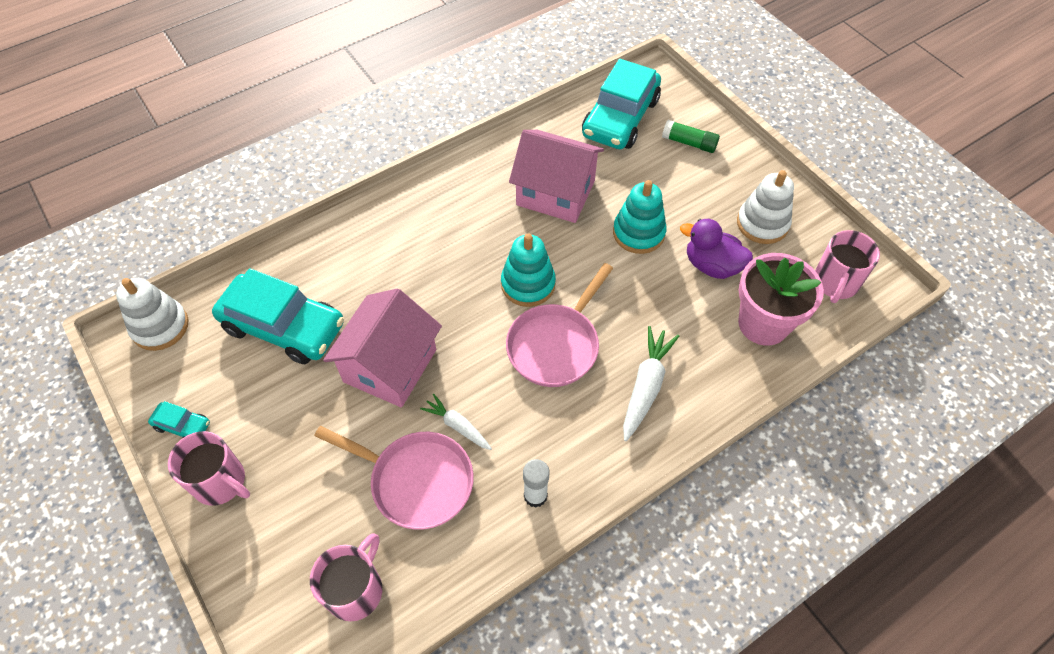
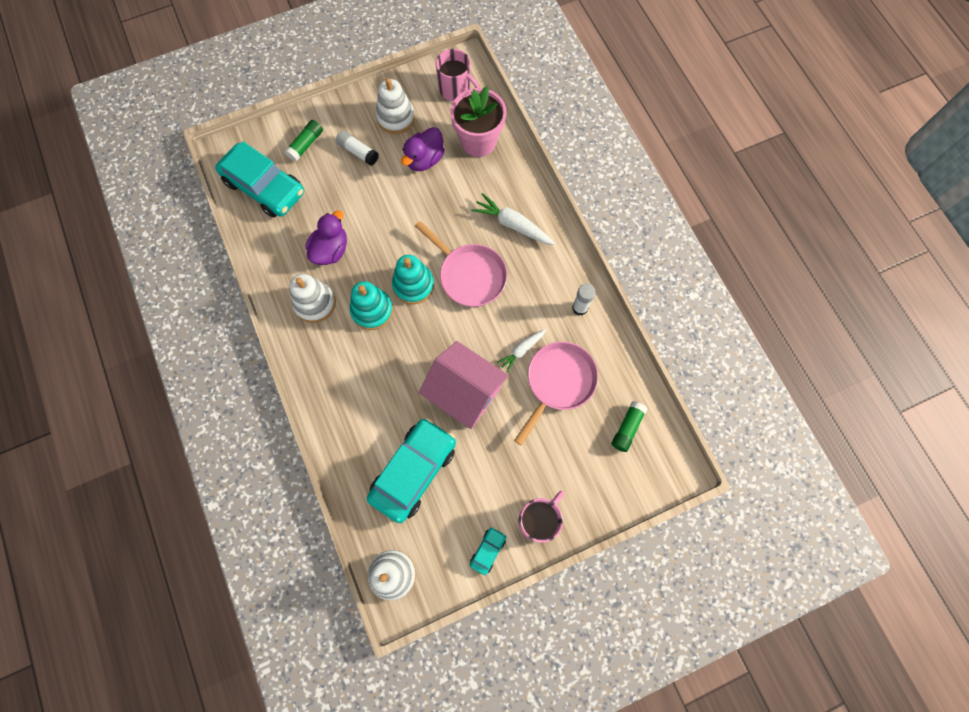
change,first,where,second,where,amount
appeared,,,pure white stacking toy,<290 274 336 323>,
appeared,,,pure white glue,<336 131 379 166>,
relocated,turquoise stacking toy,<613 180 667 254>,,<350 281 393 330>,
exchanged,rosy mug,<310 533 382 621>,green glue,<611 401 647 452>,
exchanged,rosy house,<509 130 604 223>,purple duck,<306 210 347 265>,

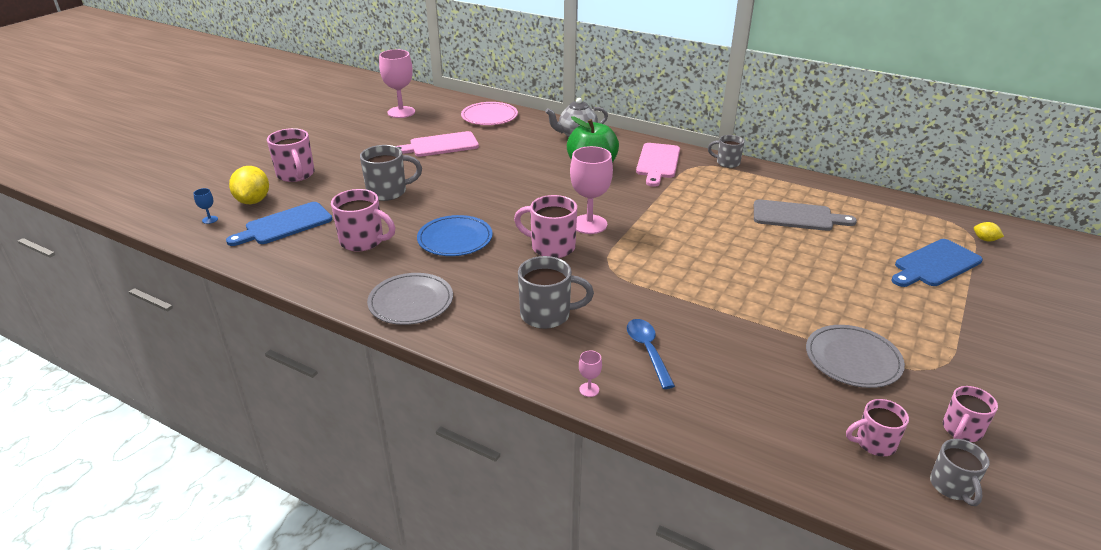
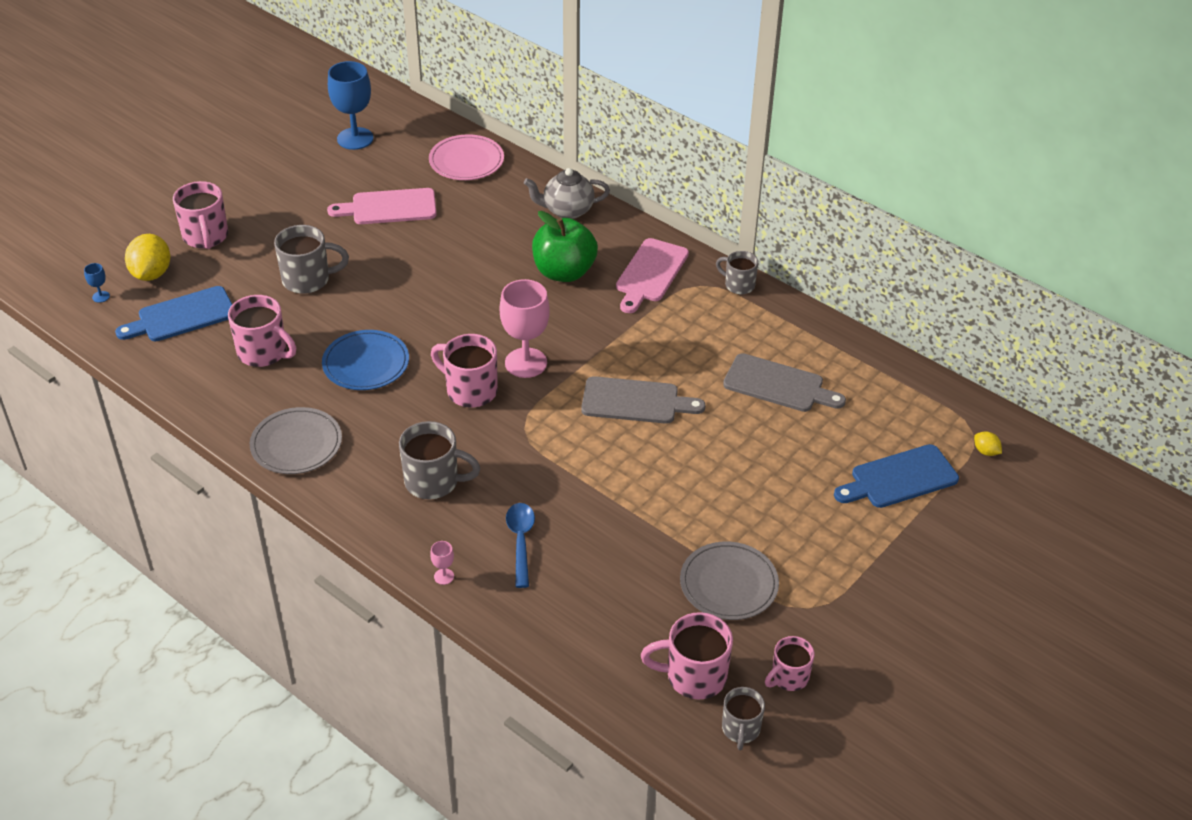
change,first,where,second,where,amount
appeared,,,ash-grey cutting board,<581 376 705 424>,
colour,rosy wine glass,<379 49 415 118>,blue wine glass,<328 61 374 150>,
size,rosy mug,<846 399 909 456>,,<641 612 733 699>,x1.57

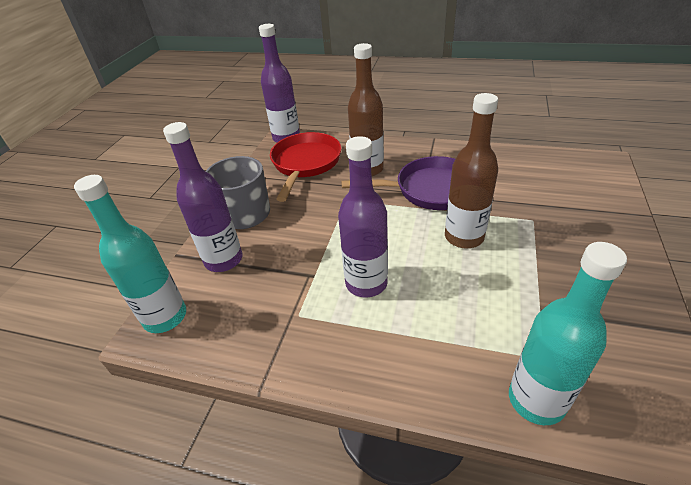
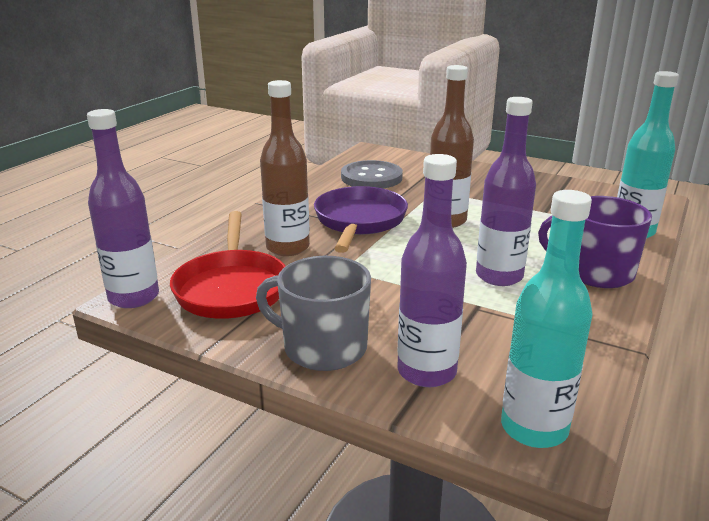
change,first,where,second,where,amount
appeared,,,ash-grey shirt button,<341 160 403 188>,
appeared,,,purple mug,<538 196 652 288>,
spun,scarlet skillet,<270 132 342 202>,,<170 211 286 319>,120 degrees counterclockwise

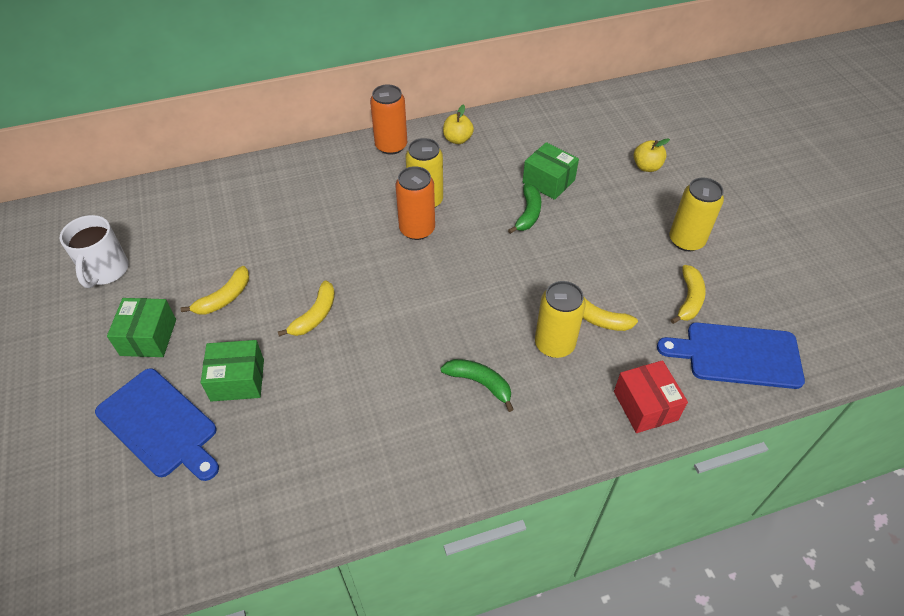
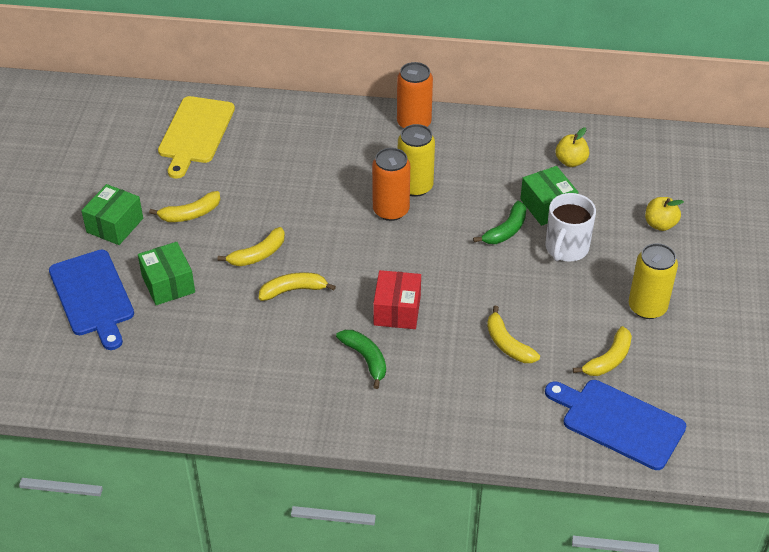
change,first,where,second,where,amount
missing,golden can,<535 281 586 358>,,,
appeared,,,golden cutting board,<158 96 235 179>,
appeared,,,golden banana fruit,<259 272 336 301>,
relocated,pure white mug,<60 215 129 288>,,<545 193 596 262>,
relocated,golden toy apple,<443 104 474 144>,,<556 127 589 167>,
relocated,scarlet package,<614 360 688 433>,,<373 270 421 329>,
spun,green package,<201 340 264 402>,,<138 242 195 305>,45 degrees clockwise

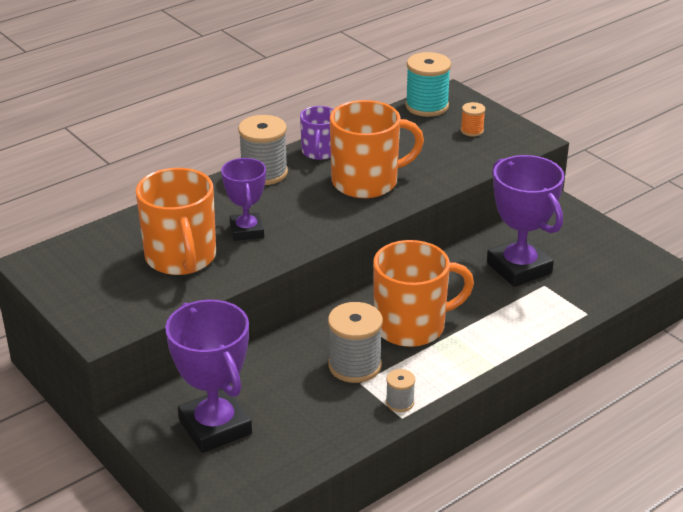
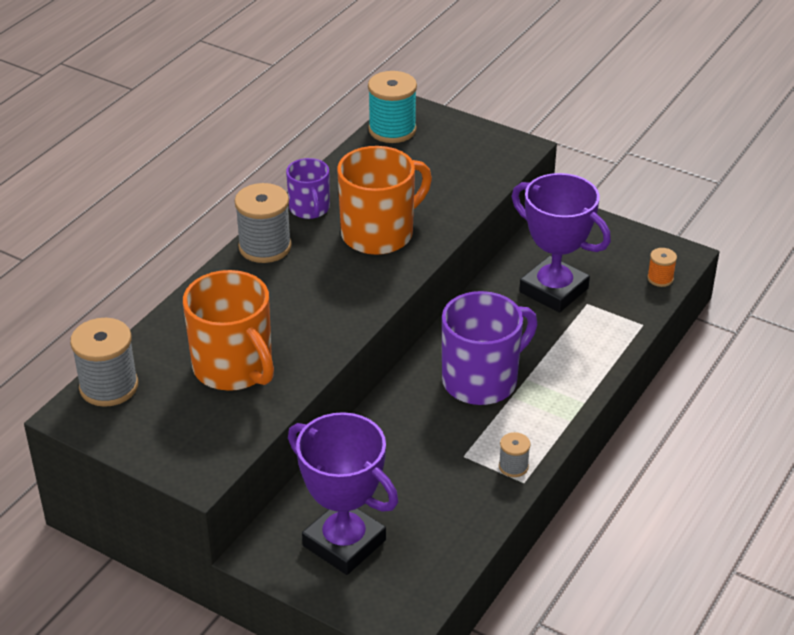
change,first,where,second,where,amount
missing,purple prize cup,<221 158 266 241>,,,
relocated,ash-grey reel of thread,<328 302 383 383>,,<70 318 138 407>,
relocated,orange reel of thread,<461 102 485 137>,,<647 248 677 287>,
colour,orange mug,<373 240 474 347>,purple mug,<442 291 537 405>,

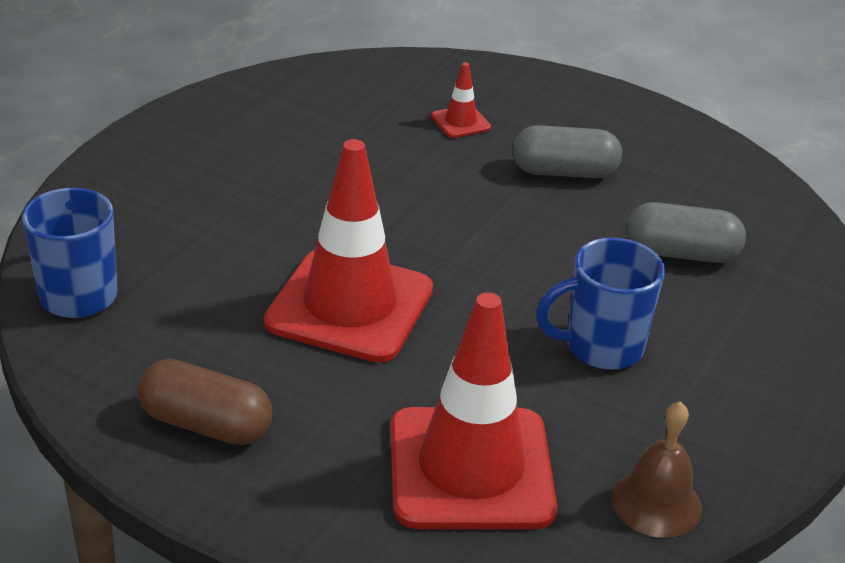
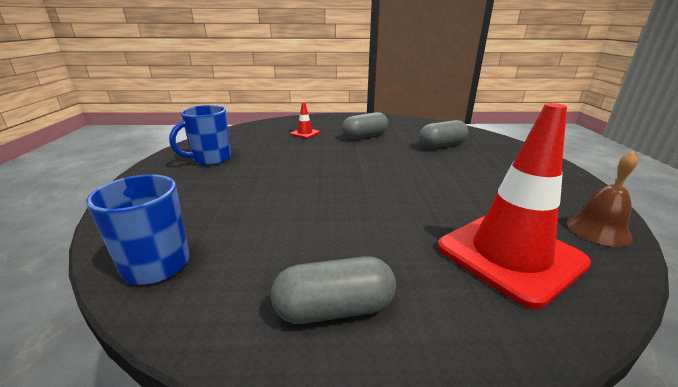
change,first,where,second,where,amount
missing,scarlet traffic cone,<264 139 433 363>,,,
relocated,blue mug,<536 238 665 370>,,<169 105 231 165>,
colour,russet pill,<138 359 272 445>,ash-grey pill,<271 256 396 324>,

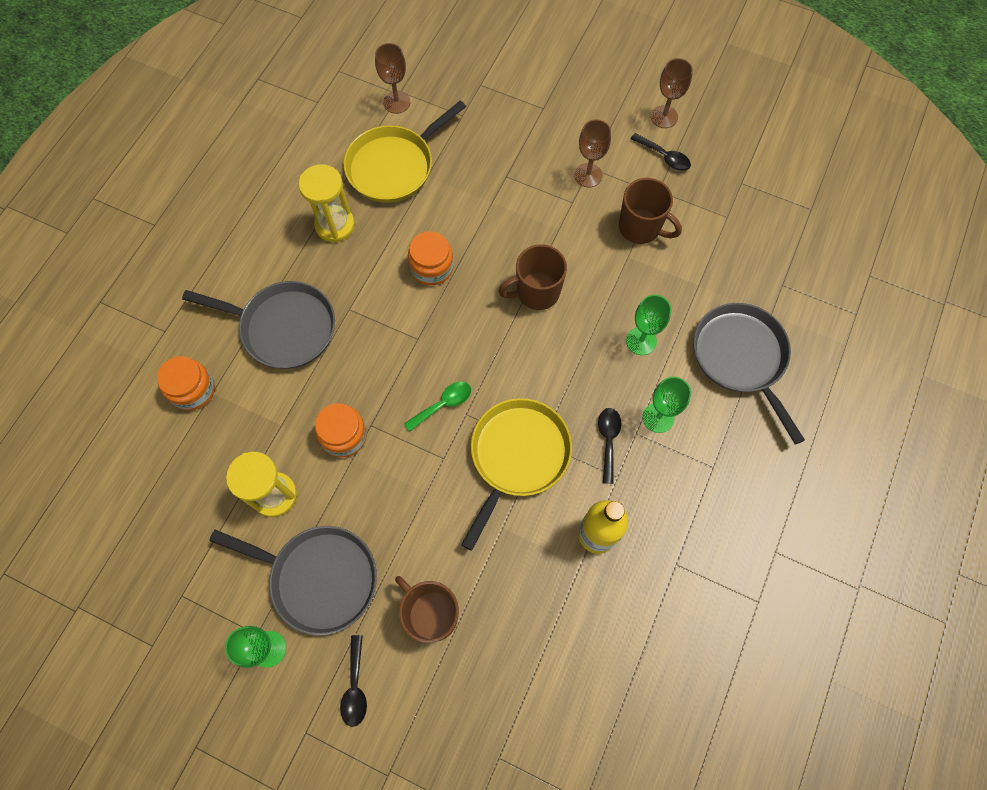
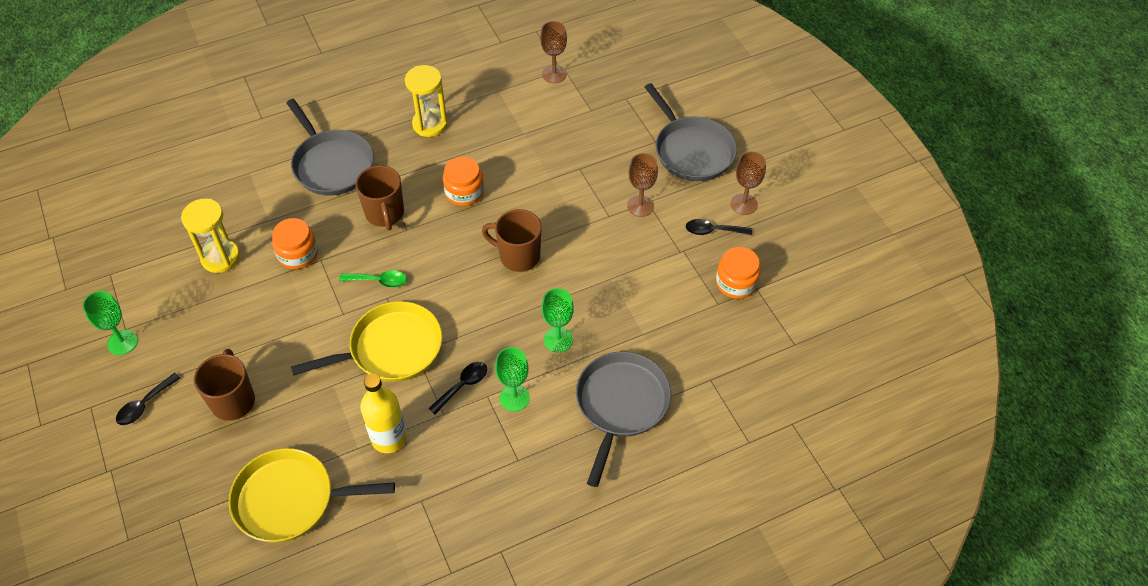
change,first,where,second,where,amount
relocated,orange jar,<157 356 215 410>,,<716 247 761 299>,
relocated,ash-grey skillet,<209 526 377 636>,,<645 83 737 181>,
relocated,golden skillet,<344 101 466 203>,,<229 448 395 543>,
relocated,russet mug,<619 178 682 244>,,<355 165 404 230>,
spun,black teaspoon,<630 133 691 171>,,<686 219 752 235>,105 degrees clockwise

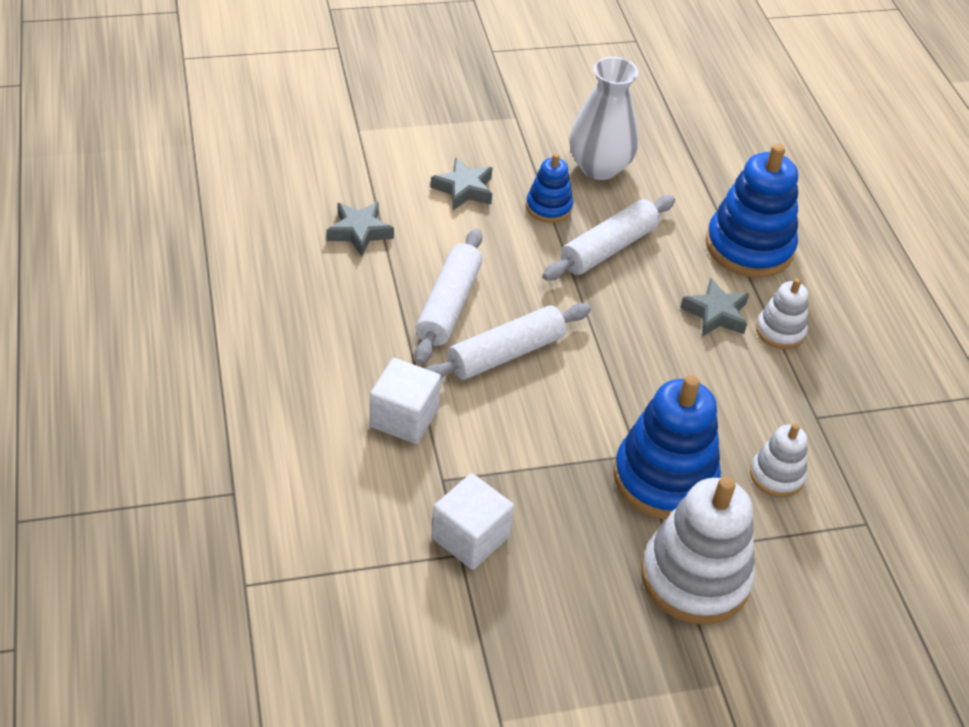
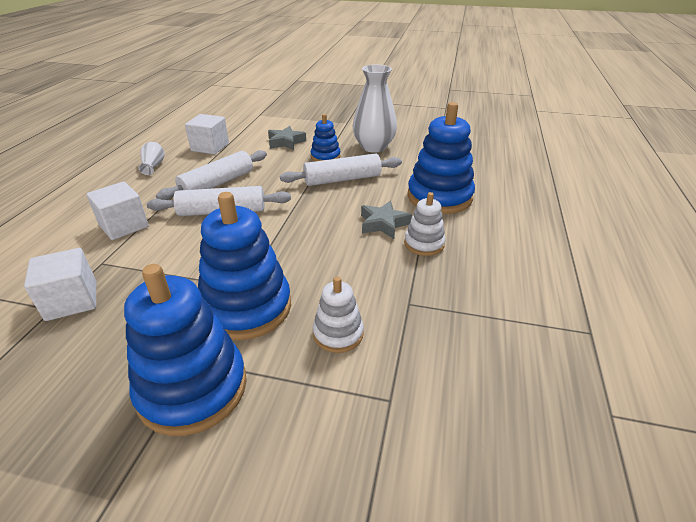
change,first,where,second,where,amount
appeared,,,pure white vase,<139 142 164 175>,
exchanged,ash-grey five-pointed star,<326 202 394 256>,pure white solid cube,<185 114 229 154>,
colour,pure white stacking toy,<641 477 755 625>,blue stacking toy,<124 264 247 436>,

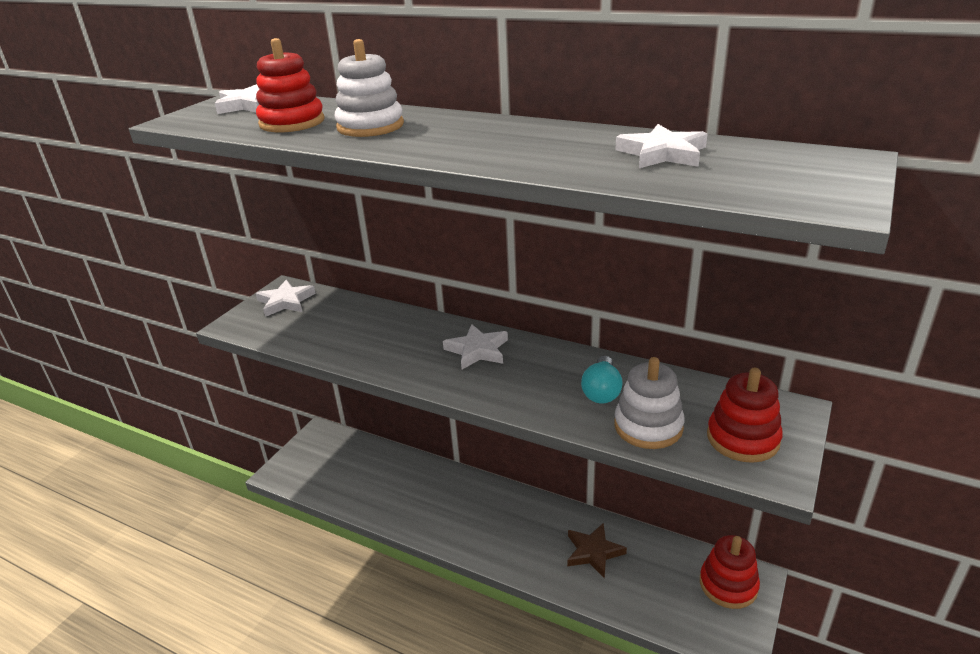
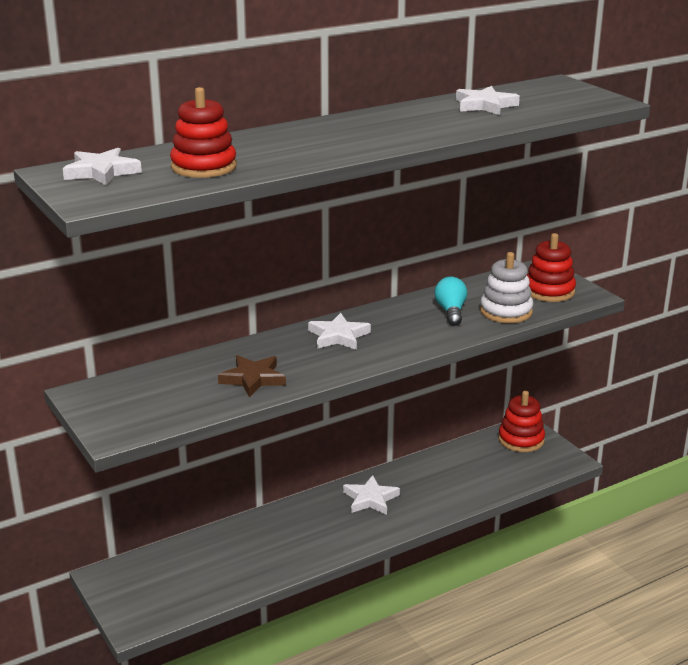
change,first,where,second,where,amount
missing,pure white stacking toy,<334 39 404 137>,,,
relocated,pure white five-pointed star,<256 280 316 317>,,<343 475 400 515>,
relocated,russet five-pointed star,<567 523 627 578>,,<218 355 286 397>,
spun,turquoise light bulb,<581 356 623 403>,,<434 277 467 326>,135 degrees counterclockwise

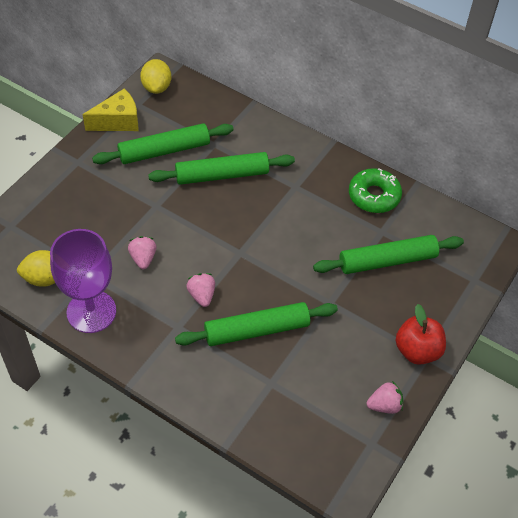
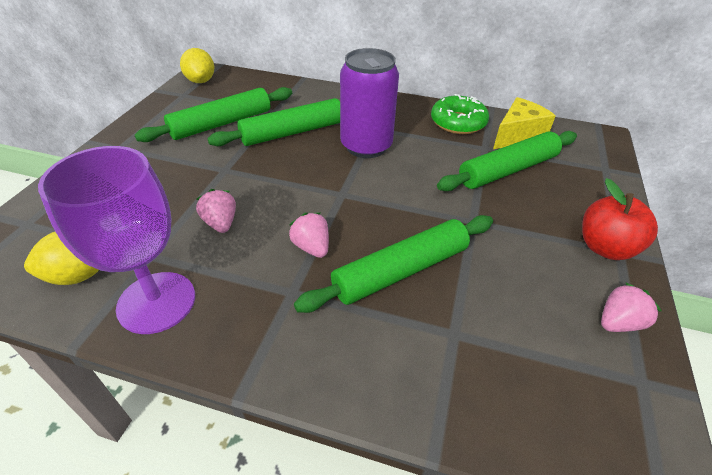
change,first,where,second,where,amount
appeared,,,purple can,<340 48 399 158>,
relocated,golden piece of cheese,<83 89 138 131>,,<493 97 556 149>,

